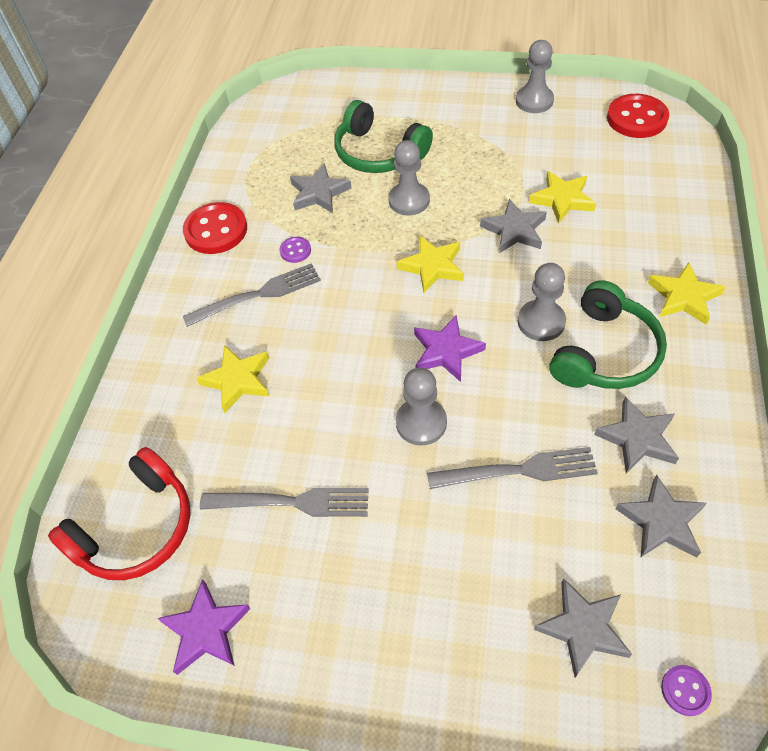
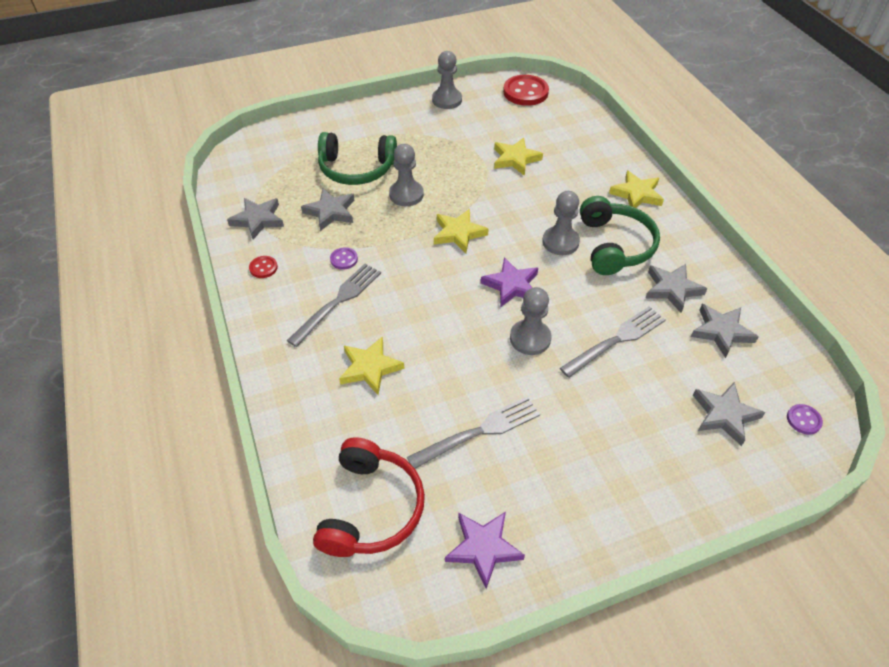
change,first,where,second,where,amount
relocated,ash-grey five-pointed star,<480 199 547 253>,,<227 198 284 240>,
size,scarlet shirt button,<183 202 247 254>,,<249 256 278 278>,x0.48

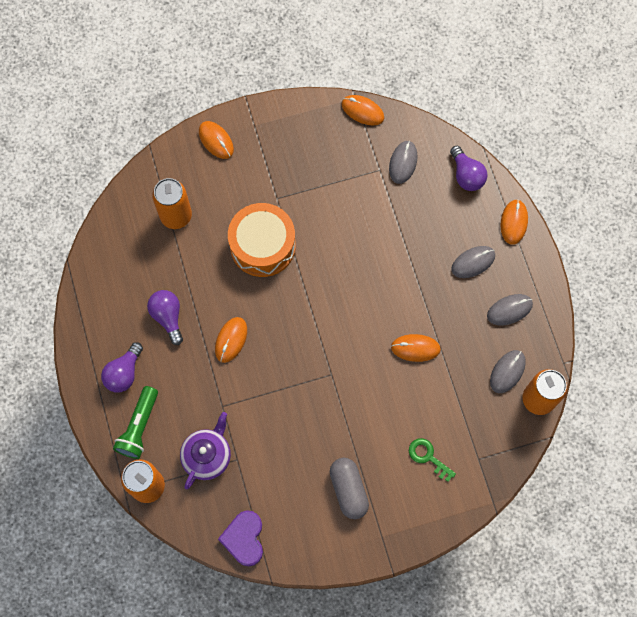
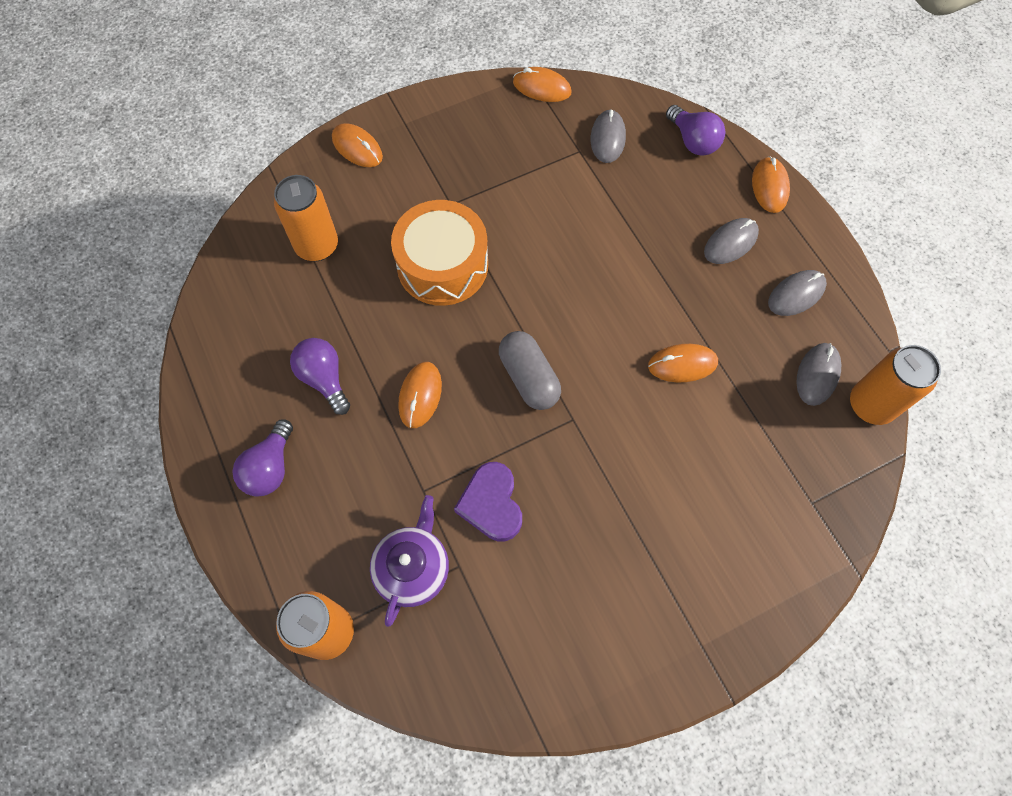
change,first,where,second,where,amount
missing,green flashlight,<113 386 158 459>,,,
missing,green key,<409 438 456 482>,,,
relocated,purple love heart,<218 510 263 566>,,<454 462 522 541>,
relocated,ash-grey pill,<330 458 369 519>,,<499 331 561 410>,

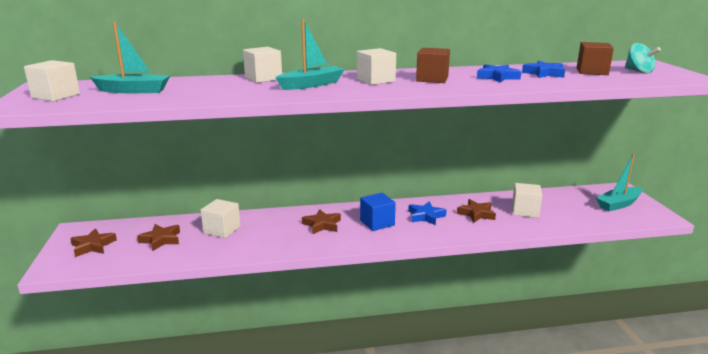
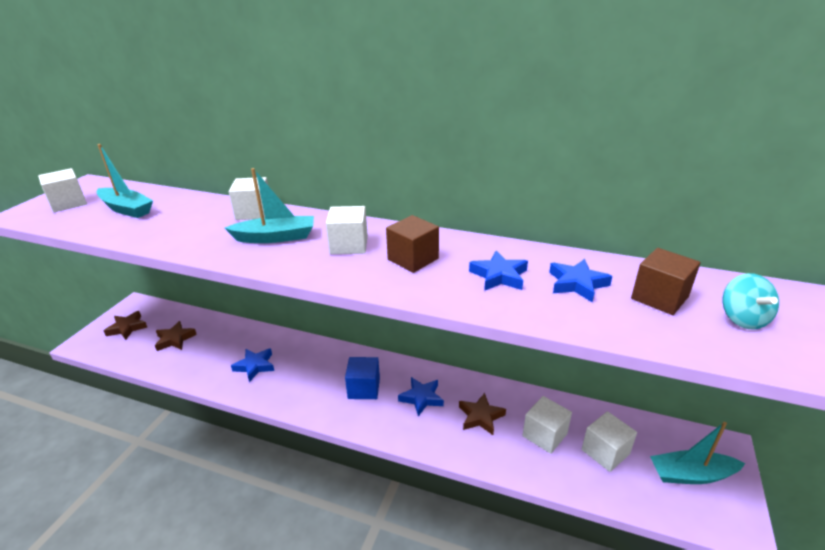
change,first,where,second,where,amount
missing,russet five-pointed star,<302 209 341 234>,,,
appeared,,,blue five-pointed star,<231 348 274 382>,
relocated,pure white solid cube,<201 199 240 238>,,<582 411 637 472>,

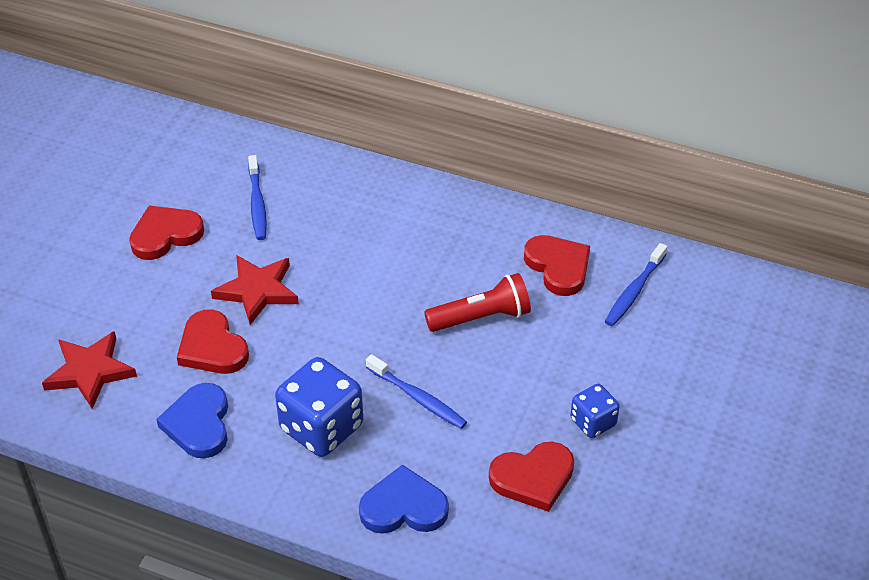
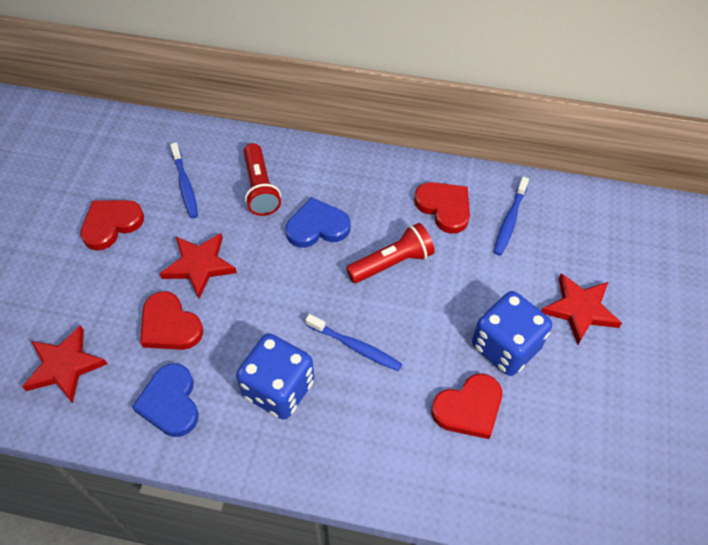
change,first,where,second,where,amount
appeared,,,scarlet flashlight,<244 143 281 216>,
appeared,,,scarlet five-pointed star,<541 273 622 345>,
relocated,blue love heart,<359 465 449 534>,,<286 197 350 248>,
size,blue dice,<570 384 620 438>,,<472 291 552 376>,x1.79

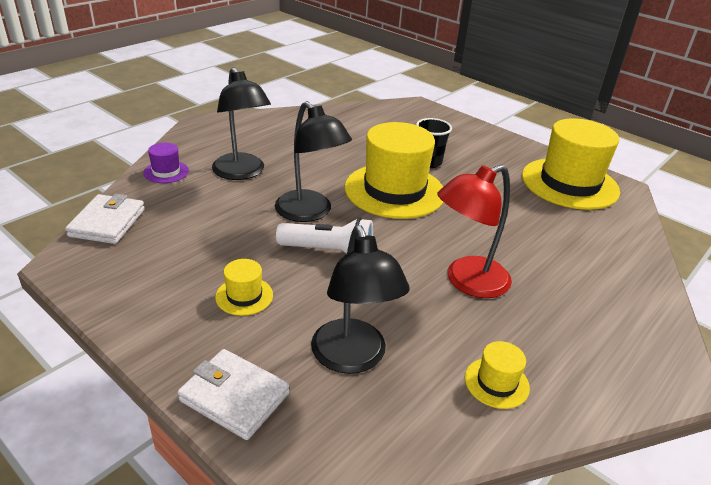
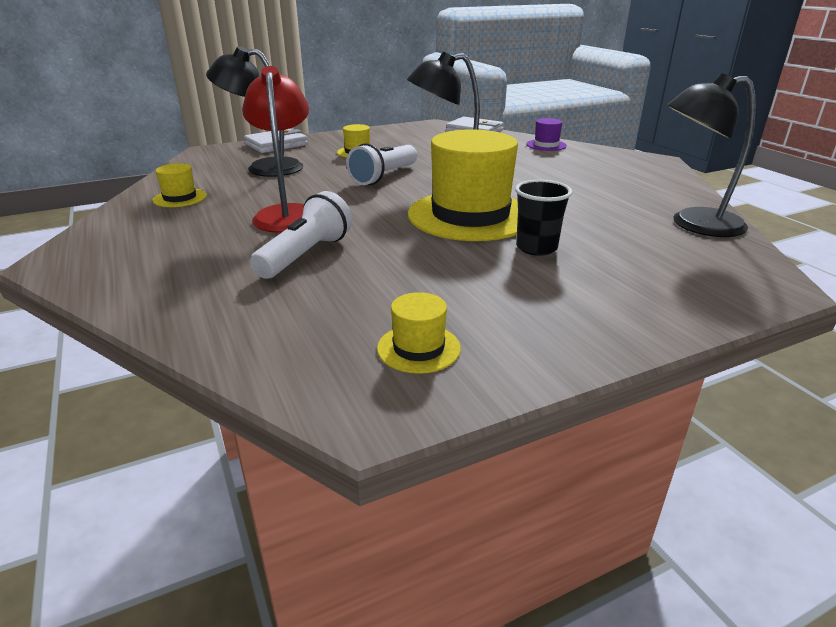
change,first,where,second,where,amount
appeared,,,pure white flashlight,<250 191 352 279>,
relocated,black reading lamp,<212 67 271 180>,,<667 73 756 237>,
size,golden top hat,<522 118 620 210>,,<377 292 461 374>,x0.44

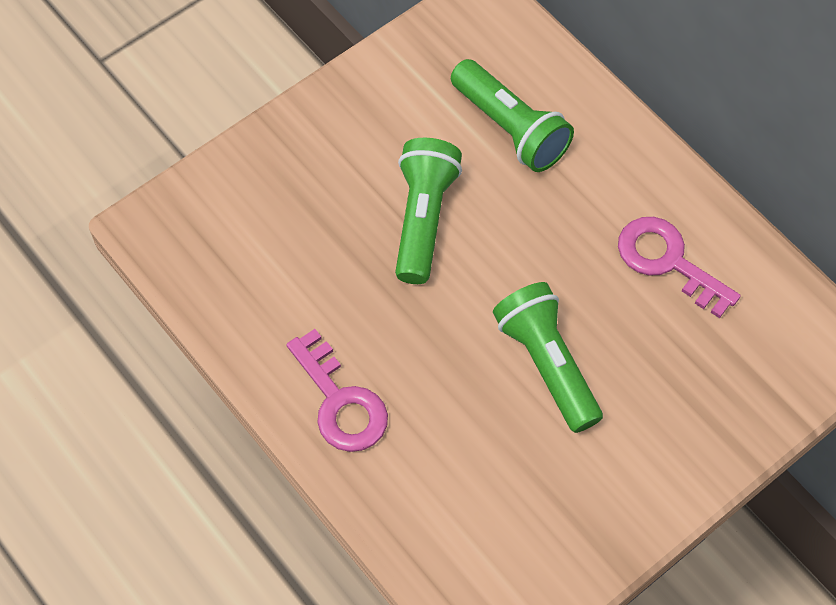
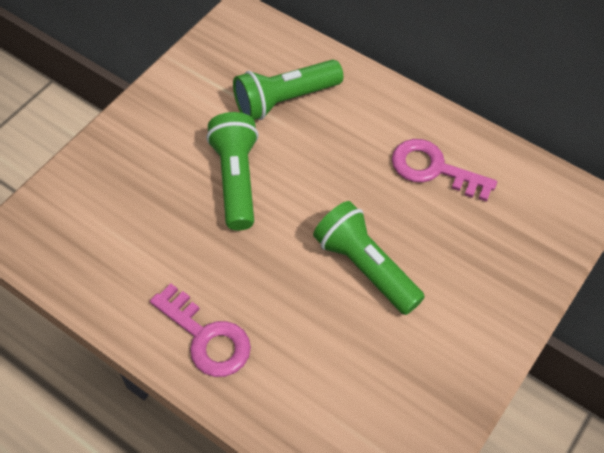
change,first,where,second,where,amount
spun,green flashlight,<451 59 574 172>,,<233 60 343 120>,120 degrees clockwise

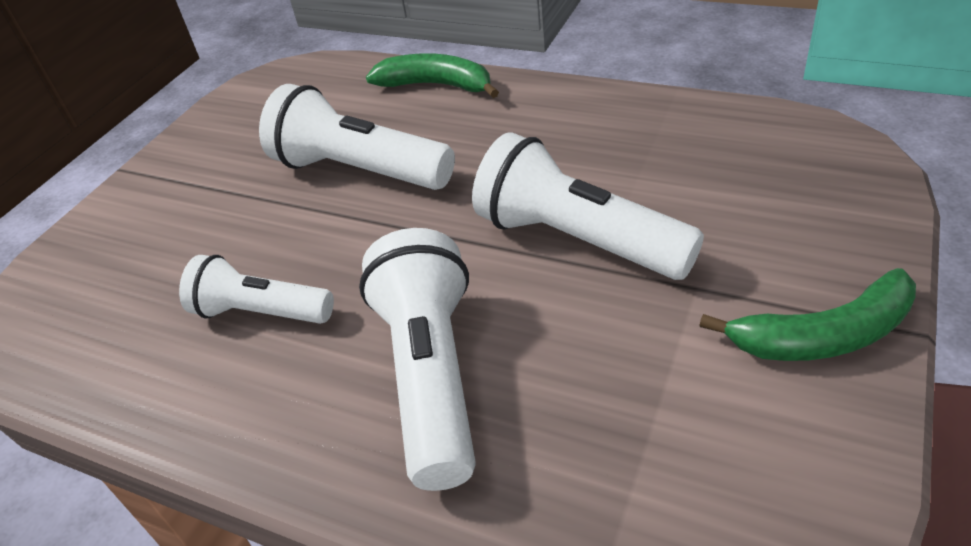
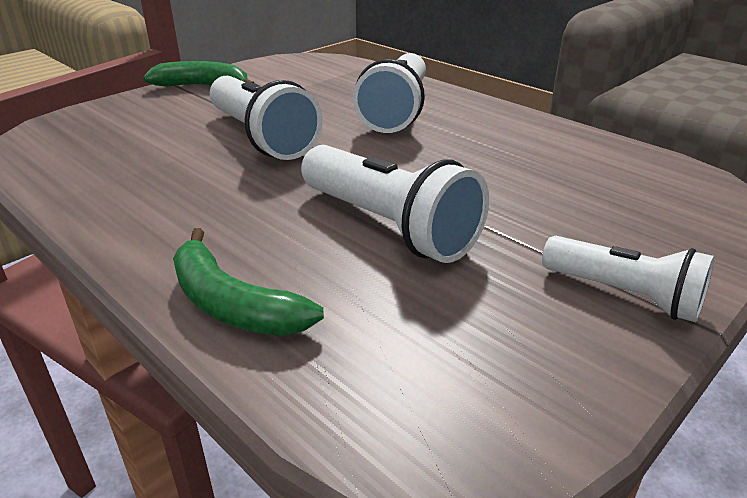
change,first,where,second,where,amount
relocated,pure white flashlight,<179 255 334 324>,,<542 236 715 322>,

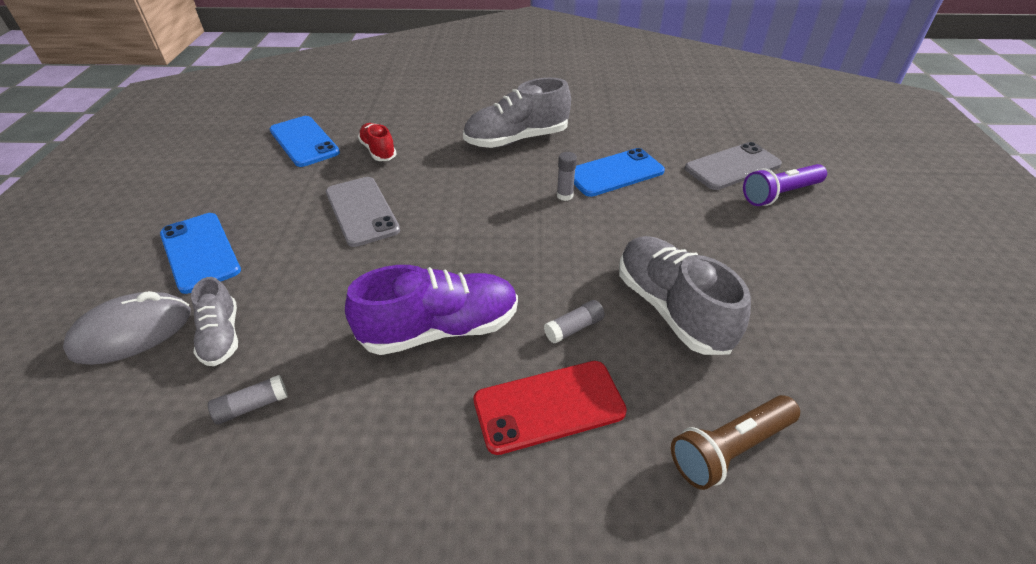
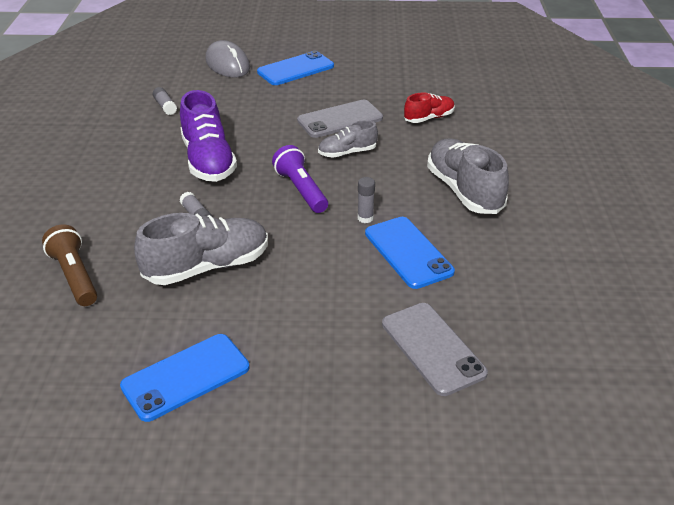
change,first,where,second,where,amount
missing,scarlet smartphone,<473 361 627 455>,,,
relocated,ash-grey shoe,<191 277 238 366>,,<318 120 378 158>,
relocated,blue smartphone,<270 116 340 167>,,<120 334 250 422>,
relocated,purple flashlight,<743 164 827 206>,,<272 145 328 213>,

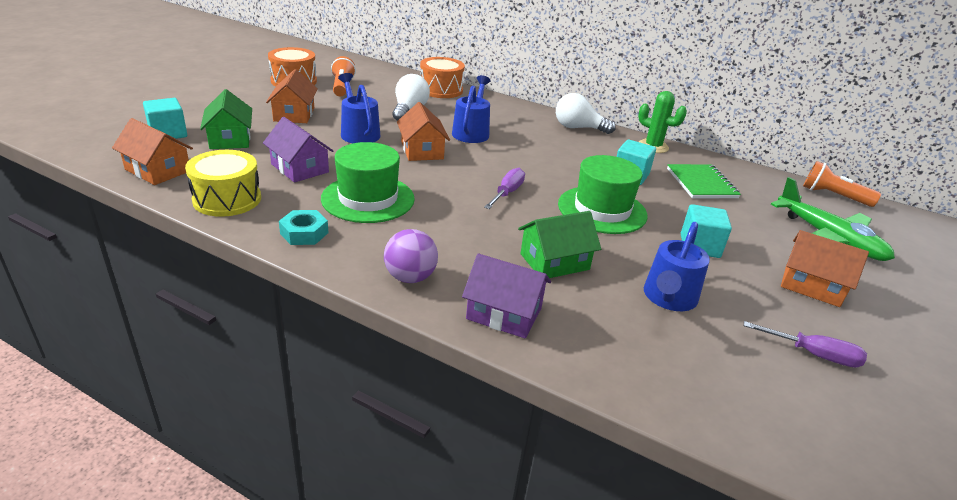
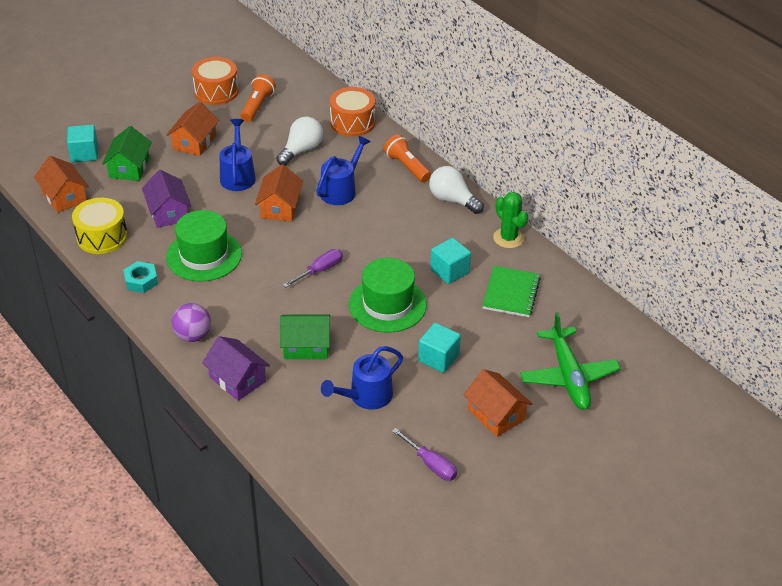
change,first,where,second,where,amount
relocated,orange flashlight,<803 161 881 207>,,<384 134 431 182>,

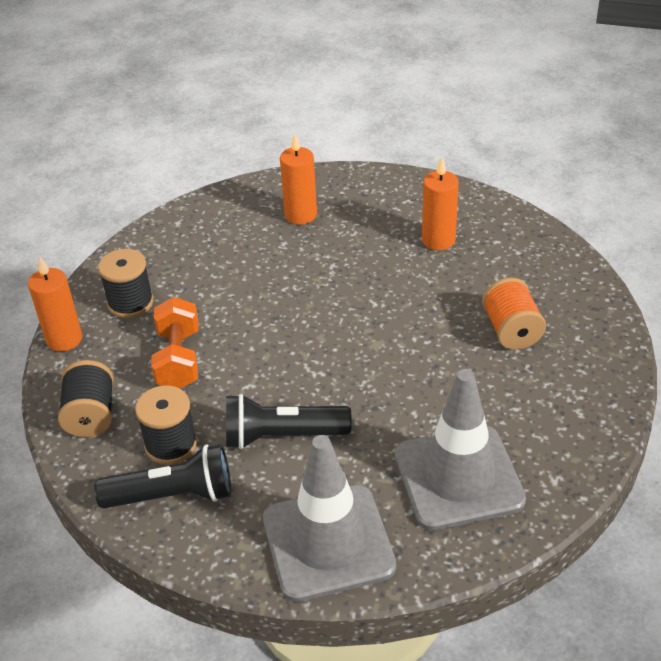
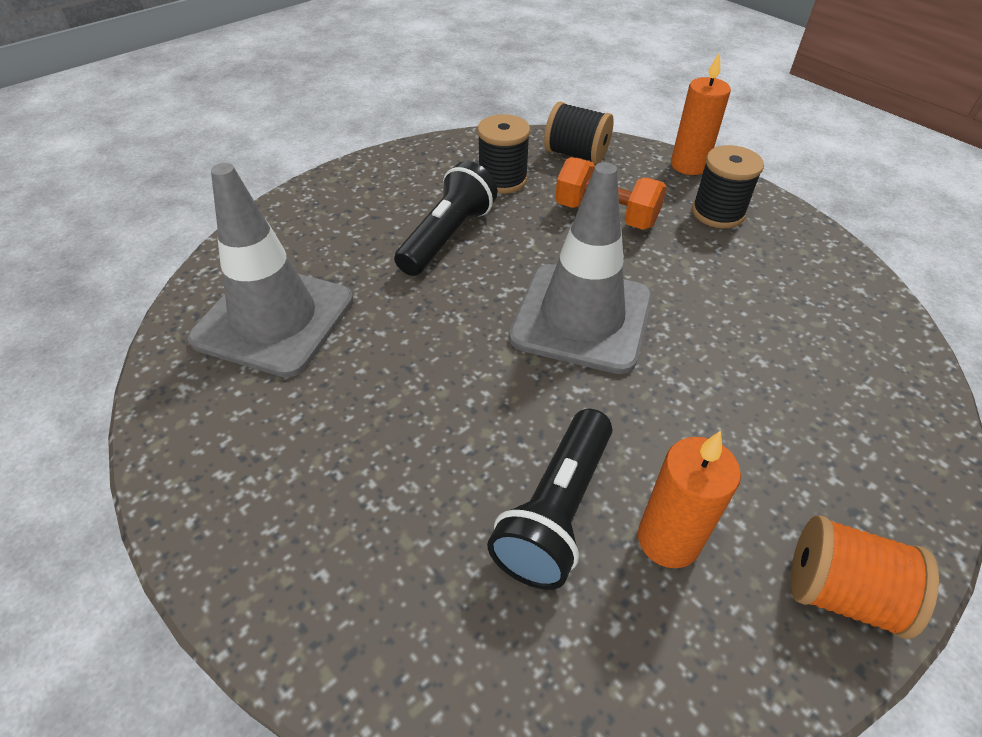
change,first,where,second,where,amount
missing,orange pillar candle,<280 134 317 224>,,,
relocated,black flashlight,<94 444 231 508>,,<487 409 612 590>,
relocated,ash-grey traffic cone,<263 435 396 602>,,<509 162 652 374>,
relocated,orange reel of thread,<482 278 546 350>,,<790 516 939 639>,

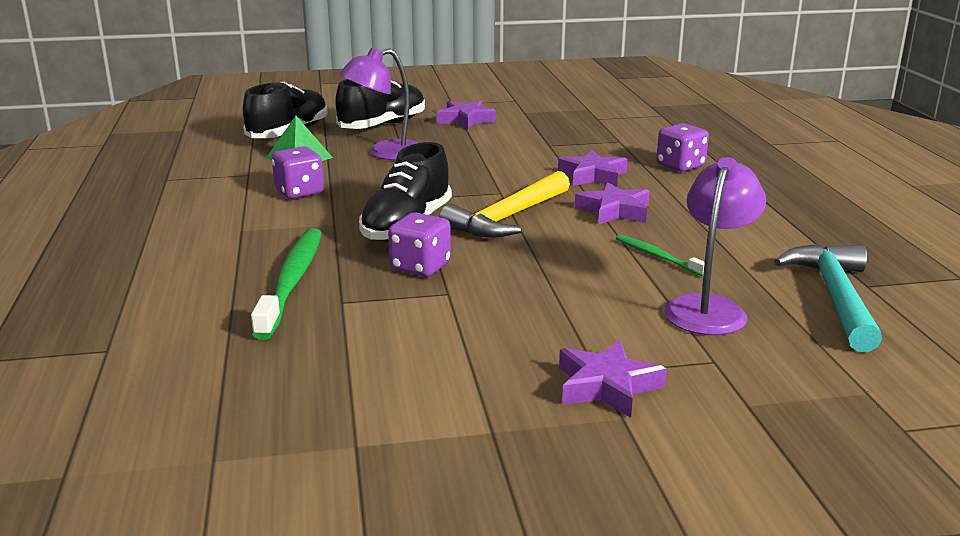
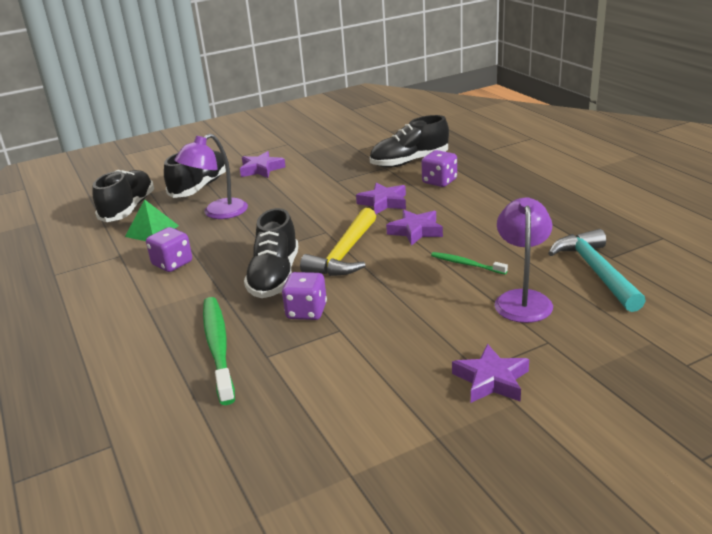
change,first,where,second,where,amount
appeared,,,black shoe,<370 115 449 168>,

